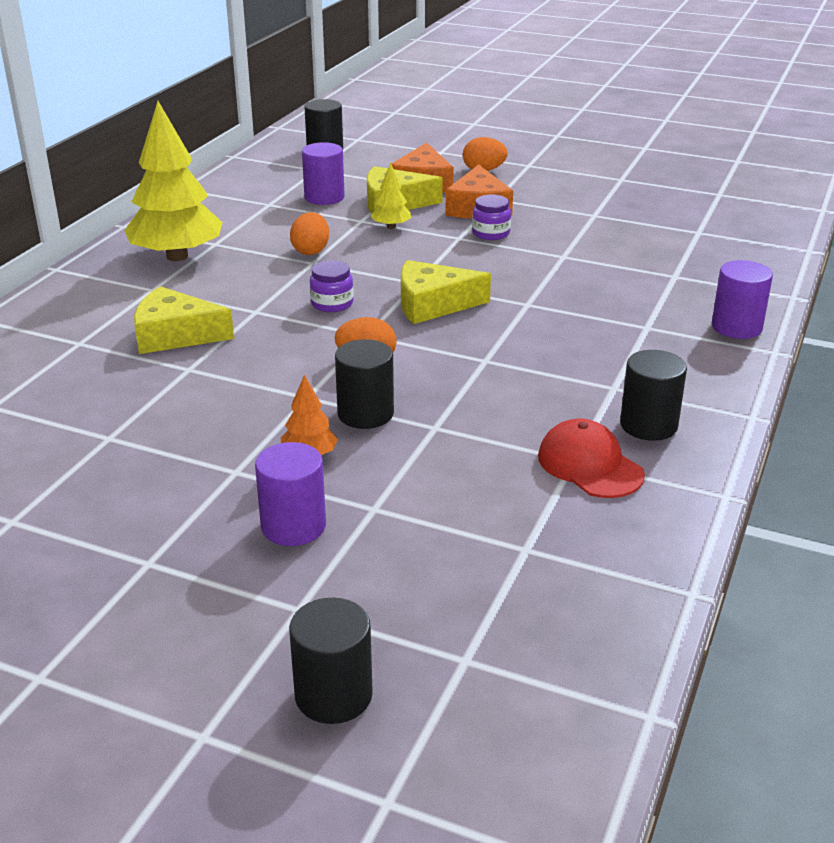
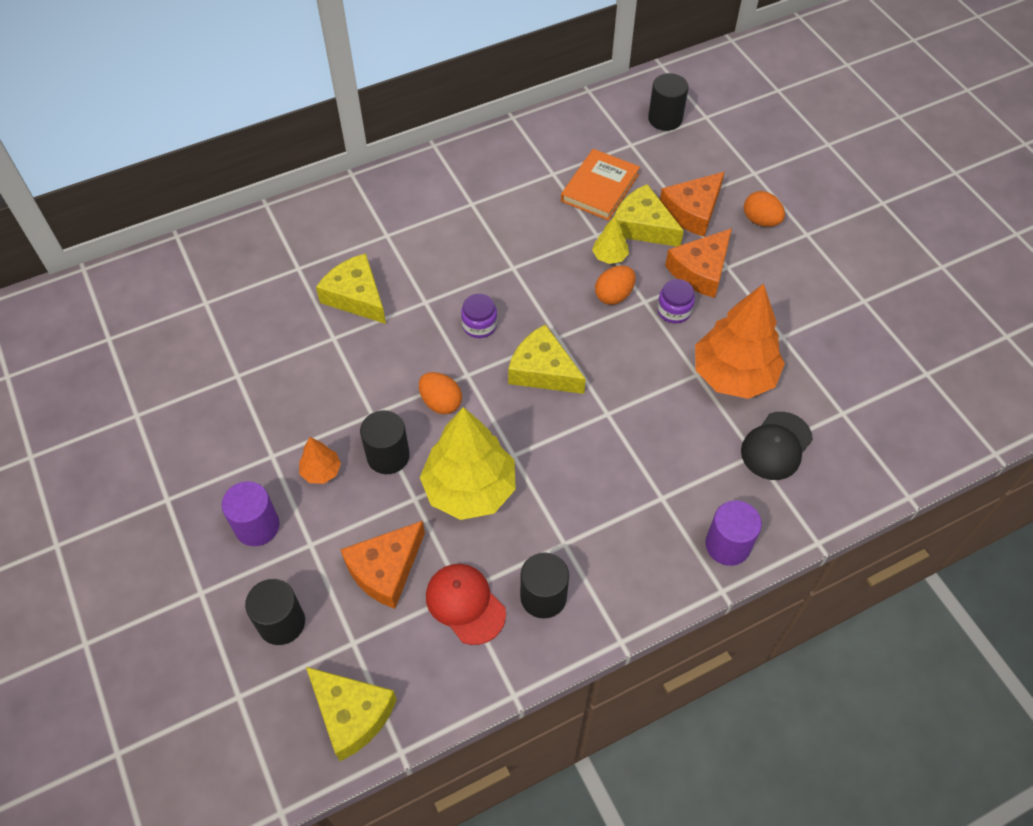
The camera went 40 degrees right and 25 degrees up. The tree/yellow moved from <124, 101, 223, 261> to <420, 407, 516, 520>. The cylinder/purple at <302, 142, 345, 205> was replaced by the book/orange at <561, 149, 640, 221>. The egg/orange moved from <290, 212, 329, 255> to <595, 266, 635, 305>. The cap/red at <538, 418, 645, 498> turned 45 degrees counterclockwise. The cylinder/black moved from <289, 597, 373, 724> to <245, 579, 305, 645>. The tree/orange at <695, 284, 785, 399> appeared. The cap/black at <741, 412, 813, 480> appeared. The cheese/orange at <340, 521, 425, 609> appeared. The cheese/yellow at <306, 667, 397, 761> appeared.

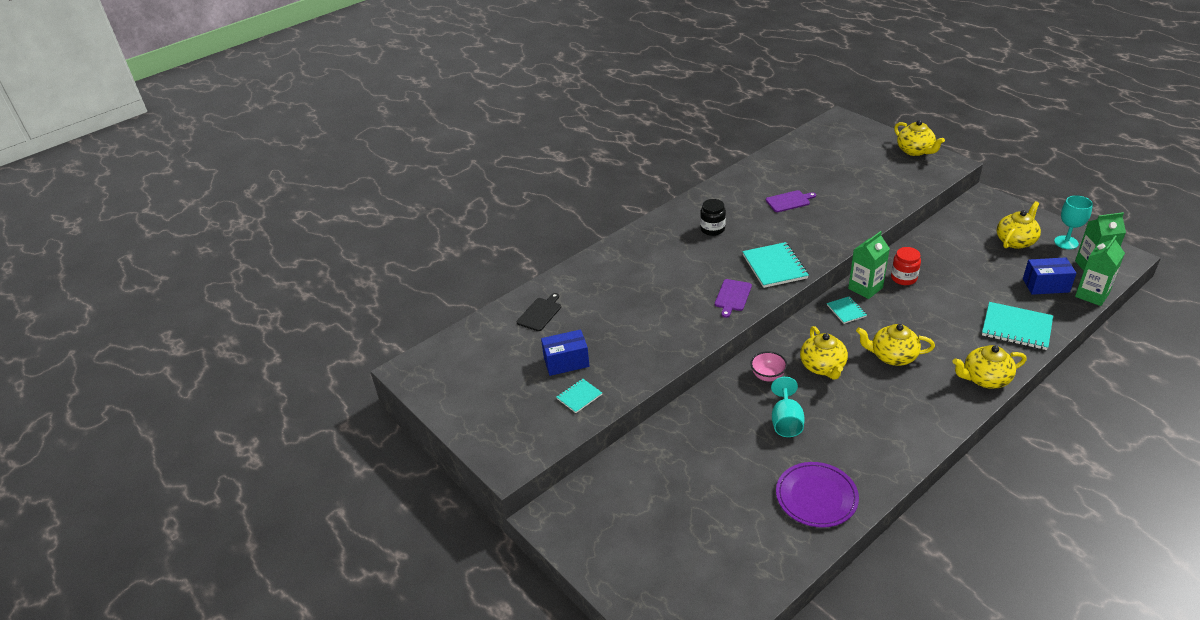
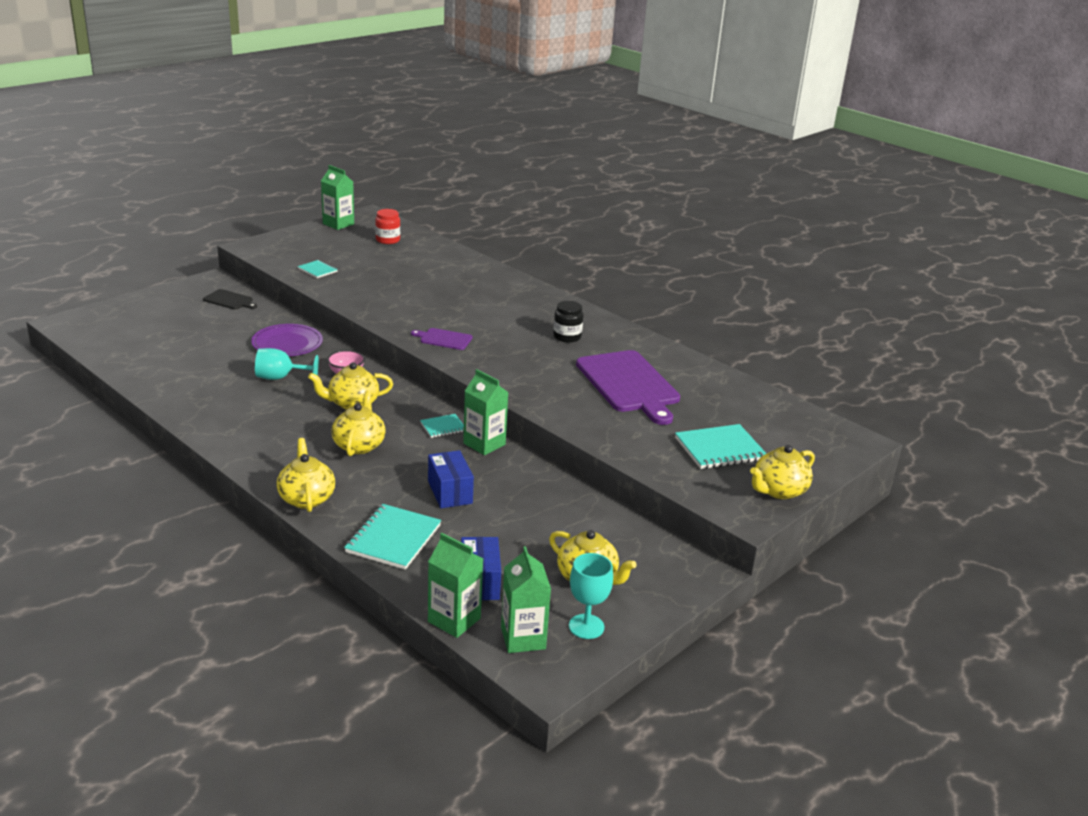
The camera went 80 degrees right and 10 degrees down. The cutting board/purple at <766, 190, 816, 212> changed to 2.17 times the size. The notebook/turquoise moved from <742, 242, 809, 288> to <675, 424, 767, 469>. The jar/red moved from <891, 247, 921, 285> to <375, 209, 400, 244>. The cutting board/black moved from <517, 293, 561, 331> to <203, 289, 257, 310>. The box/blue moved from <541, 329, 589, 376> to <428, 450, 474, 508>. The plate/purple moved from <776, 462, 859, 528> to <251, 324, 323, 356>. The carton/green at <321, 165, 354, 230> appeared.

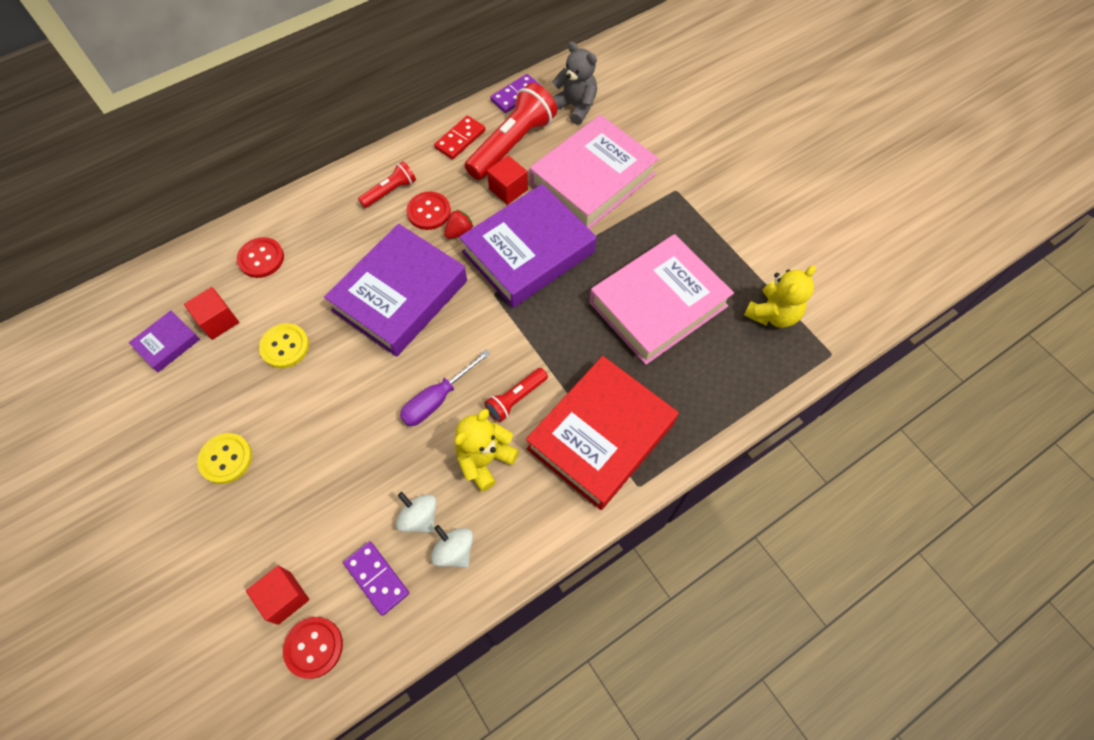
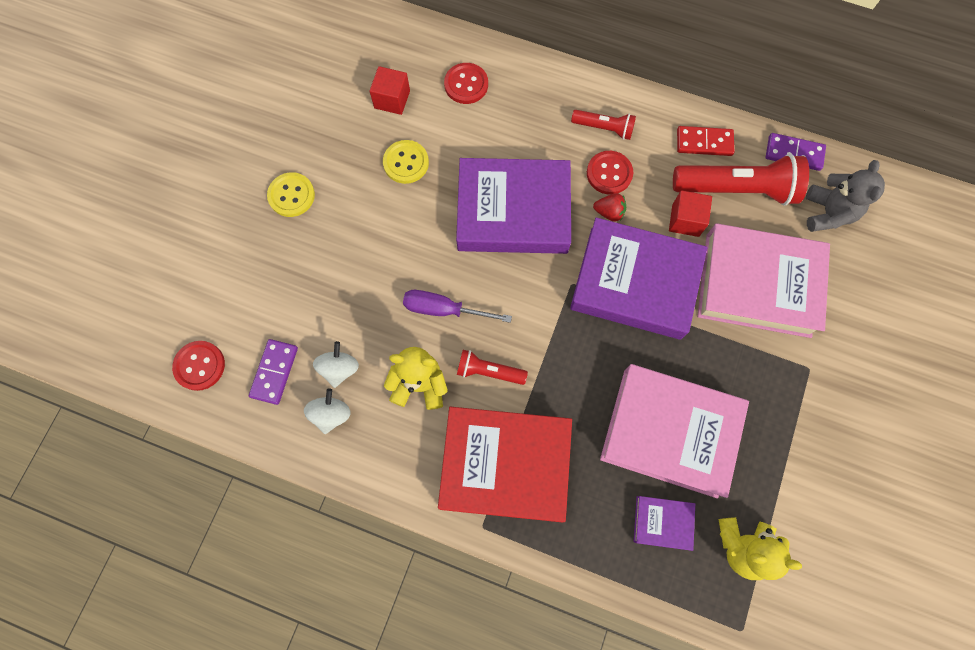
The camera went 55 degrees right and 10 degrees up. The book/purple moved from <129, 310, 200, 372> to <634, 496, 695, 551>. The cube/red at <246, 566, 309, 625> disappeared.

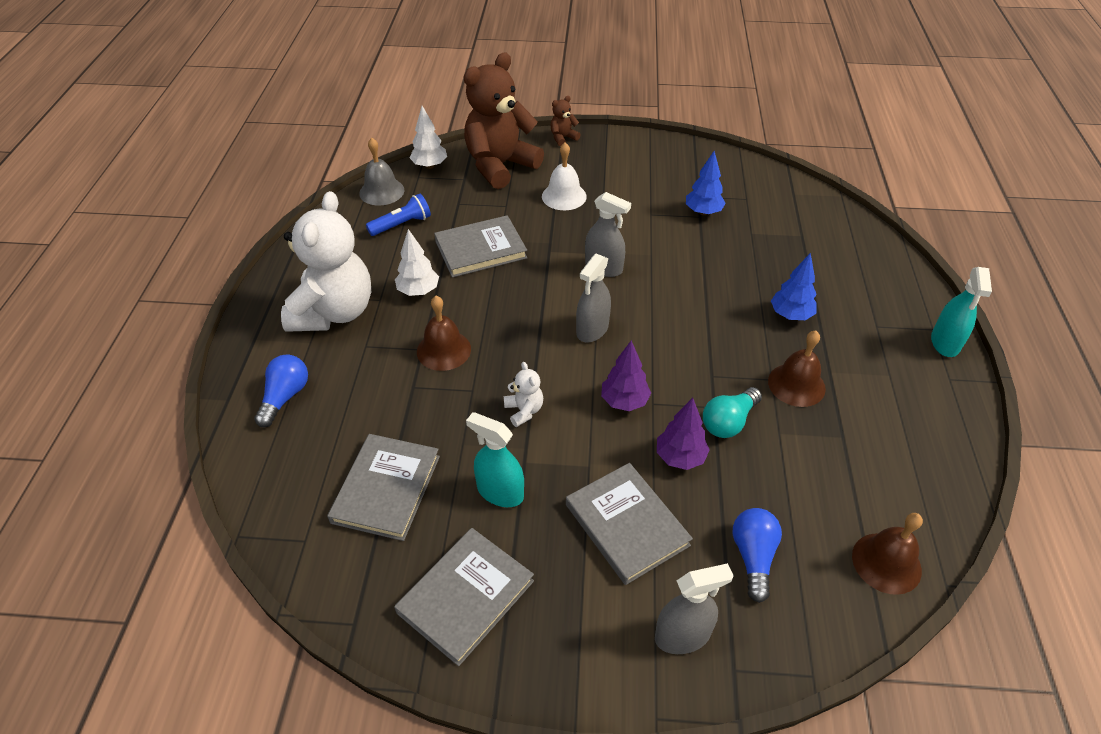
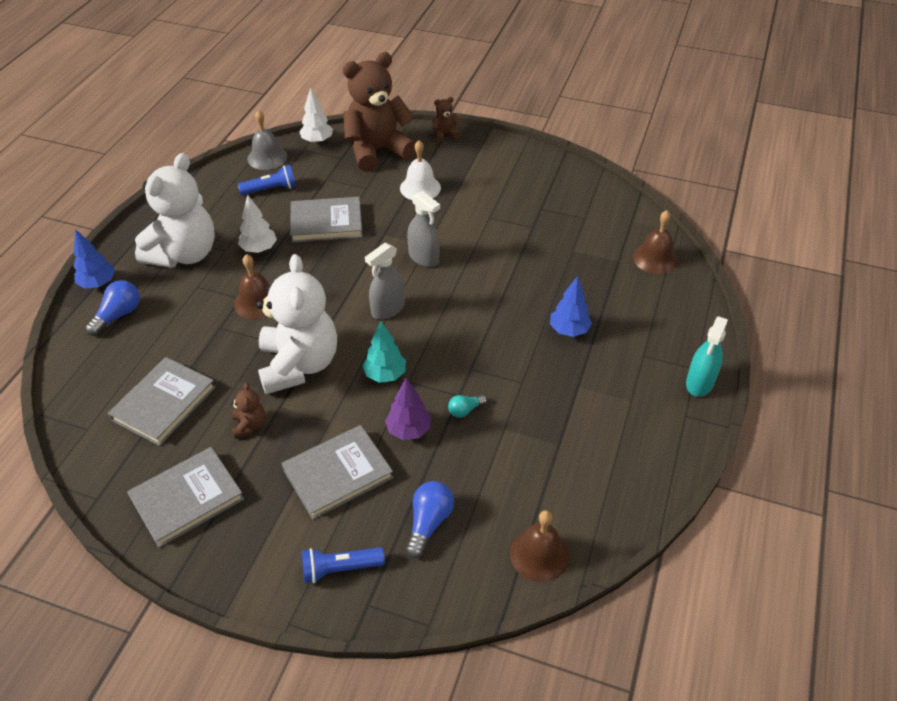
The camera went 15 degrees right and 0 degrees up. The tree/blue moved from <686, 151, 726, 215> to <73, 229, 115, 289>. The bell/brown moved from <768, 331, 826, 407> to <633, 210, 678, 274>. The tree/purple at <601, 340, 651, 411> became the tree/turquoise at <362, 321, 406, 383>. The teddy bear/white at <504, 362, 543, 427> changed to 2.46 times the size. The light bulb/turquoise at <703, 387, 762, 438> changed to 0.60 times the size. The spray bottle/turquoise at <466, 412, 524, 507> was replaced by the teddy bear/brown at <231, 382, 266, 439>. The book/grey at <566, 463, 693, 585> turned 75 degrees clockwise. The spray bottle/grey at <655, 563, 734, 654> was replaced by the flashlight/blue at <302, 547, 385, 584>.

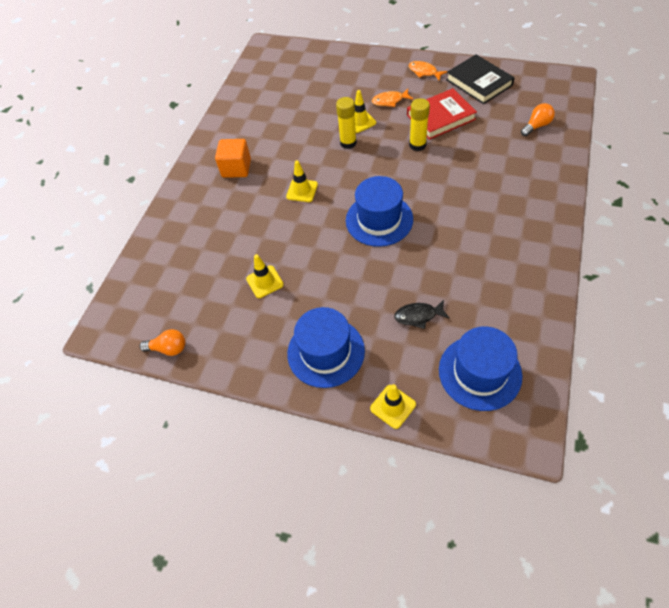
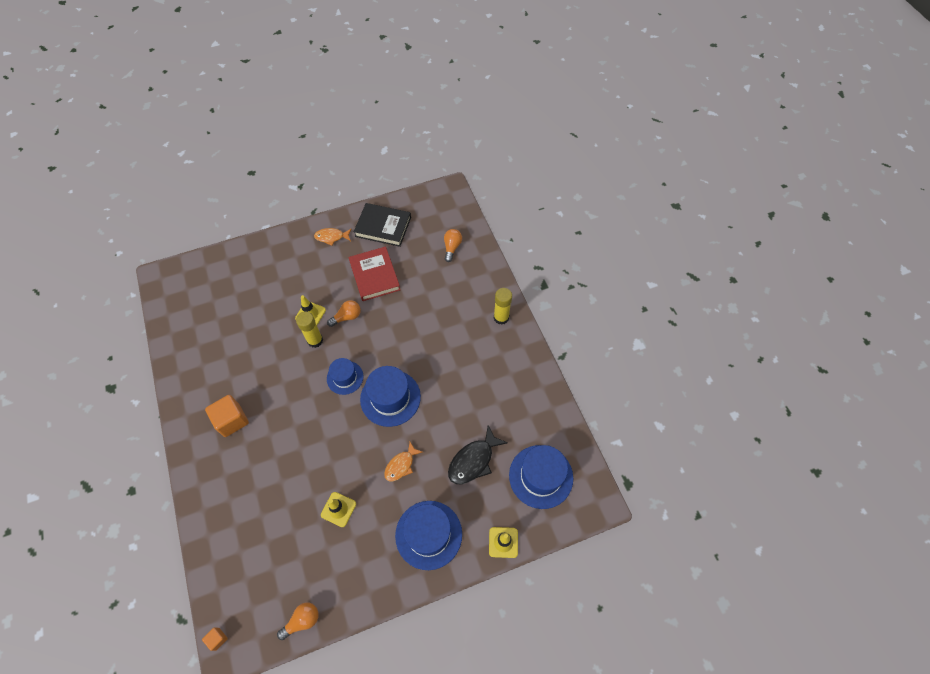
The camera went 45 degrees left and 5 degrees up. The book/red at <407, 88, 477, 140> turned 45 degrees counterclockwise. The fish/orange moved from <372, 89, 413, 107> to <384, 442, 422, 481>. The glue stick/yellow moved from <409, 98, 430, 151> to <494, 288, 512, 325>. The traffic cone/yellow at <286, 160, 318, 202> disappeared. The fish/black at <394, 300, 450, 329> changed to 1.53 times the size. The light bulb/orange at <327, 300, 361, 327> appeared. The hat/blue at <327, 358, 363, 395> appeared. The cube/orange at <202, 627, 228, 651> appeared.

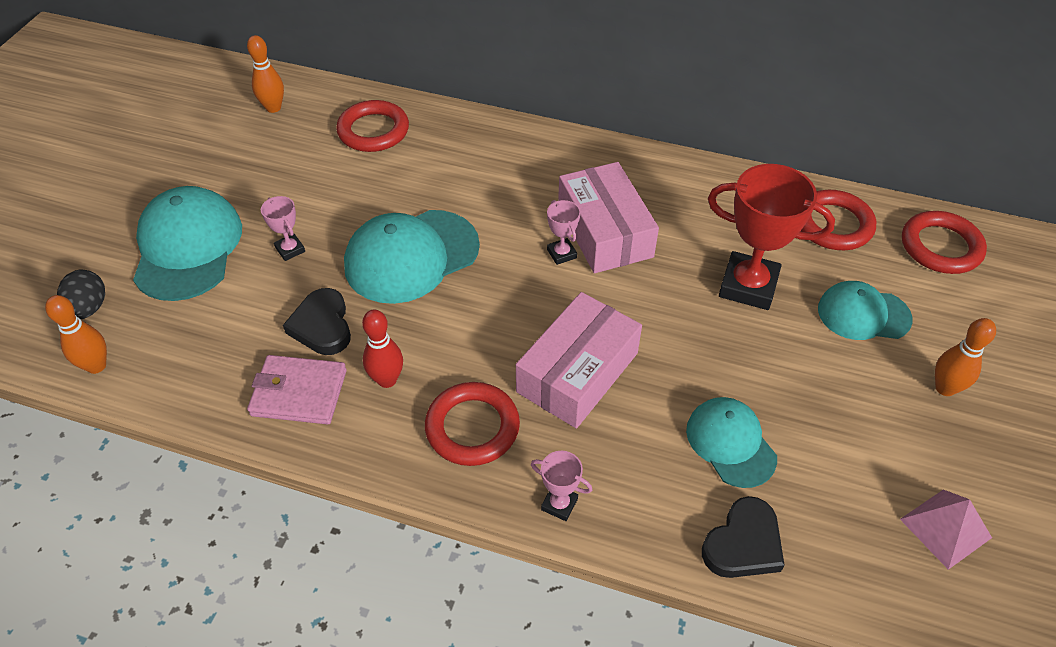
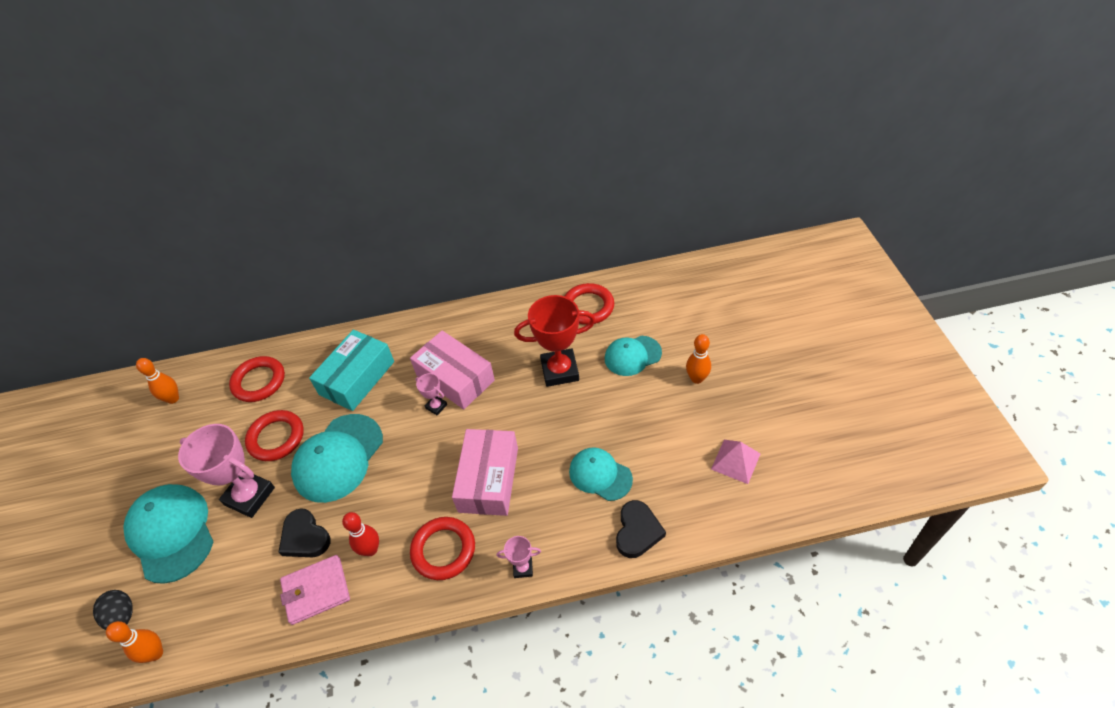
The camera went 25 degrees left and 0 degrees up. The trophy/pink at <261, 196, 305, 261> changed to 2.15 times the size. The ring/red moved from <902, 211, 987, 274> to <245, 410, 304, 461>. The box/turquoise at <309, 330, 394, 411> appeared.

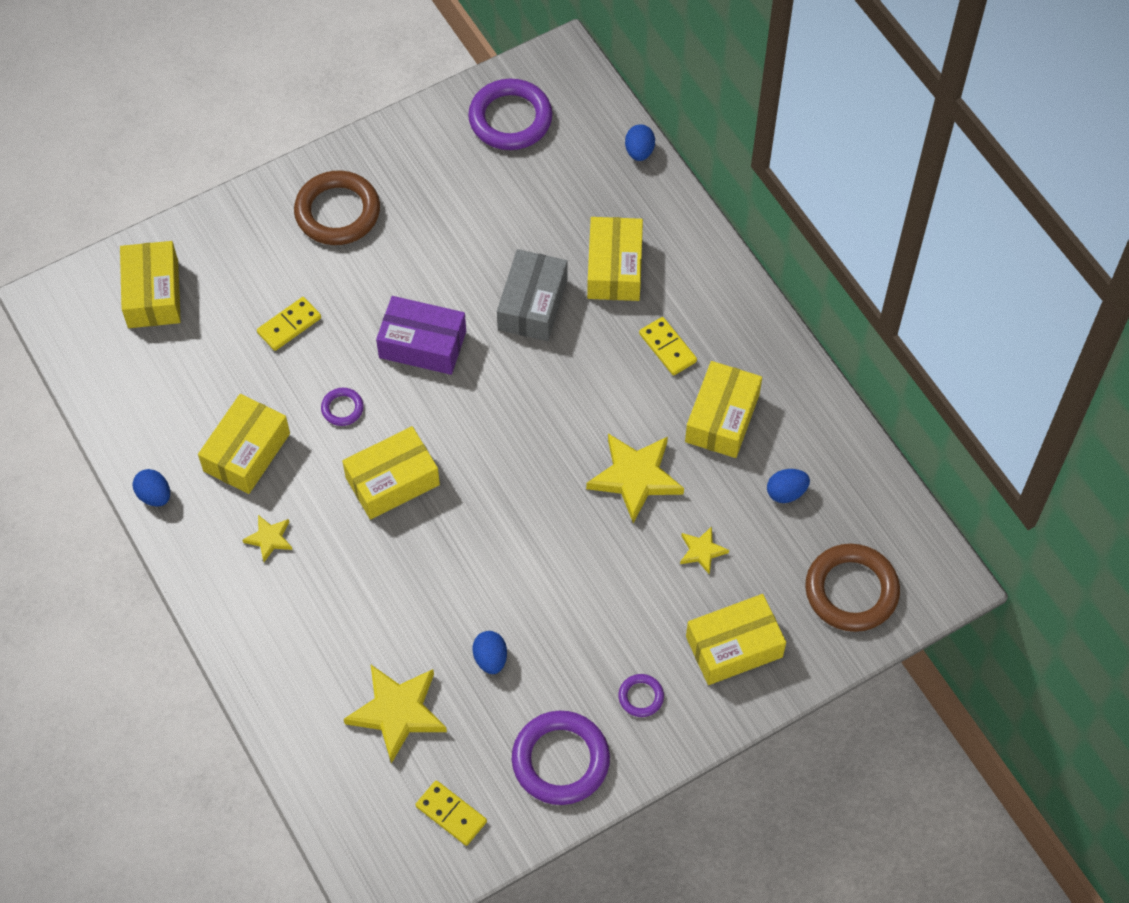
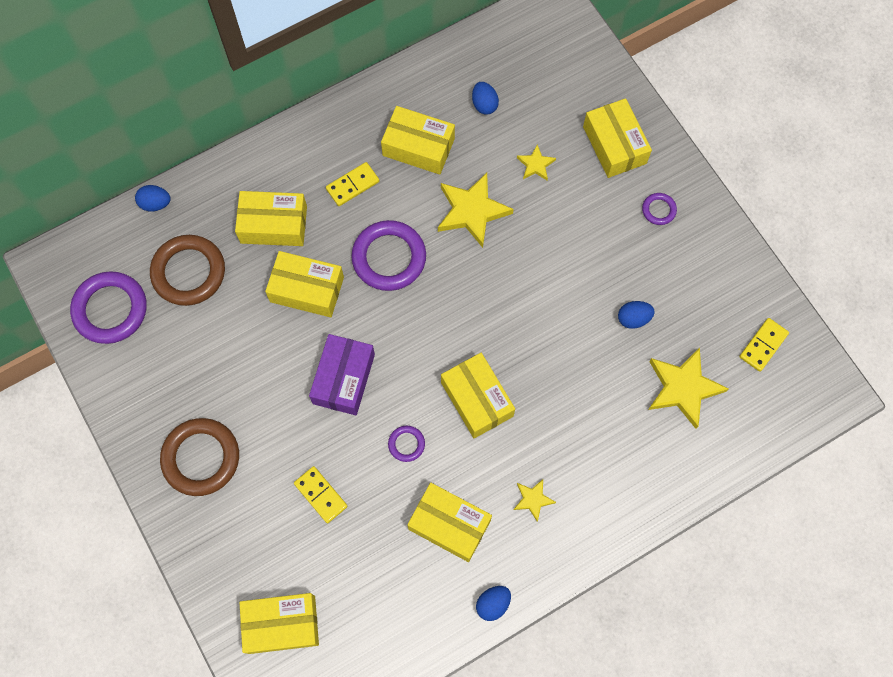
The camera went 90 degrees left and 10 degrees up. The box/grey at <497, 249, 567, 341> became the box/yellow at <265, 251, 344, 317>. The ring/brown moved from <805, 544, 900, 632> to <150, 235, 225, 306>. The ring/purple moved from <512, 711, 610, 805> to <351, 220, 426, 291>.

